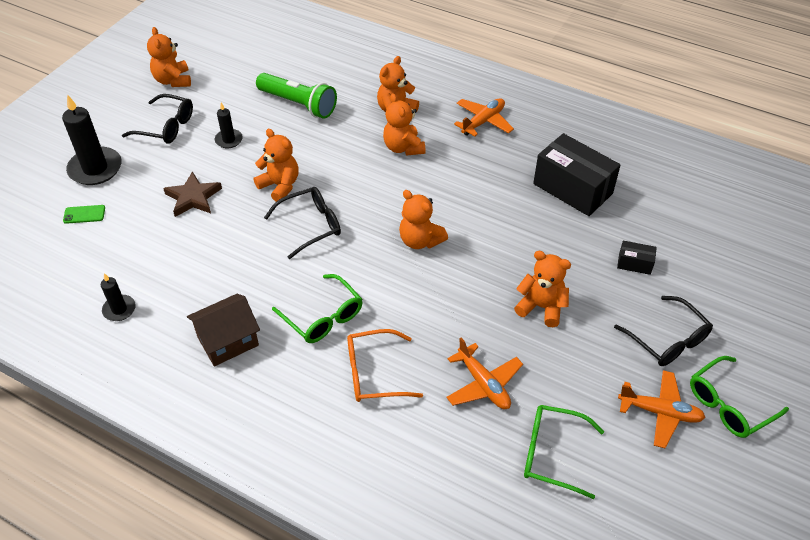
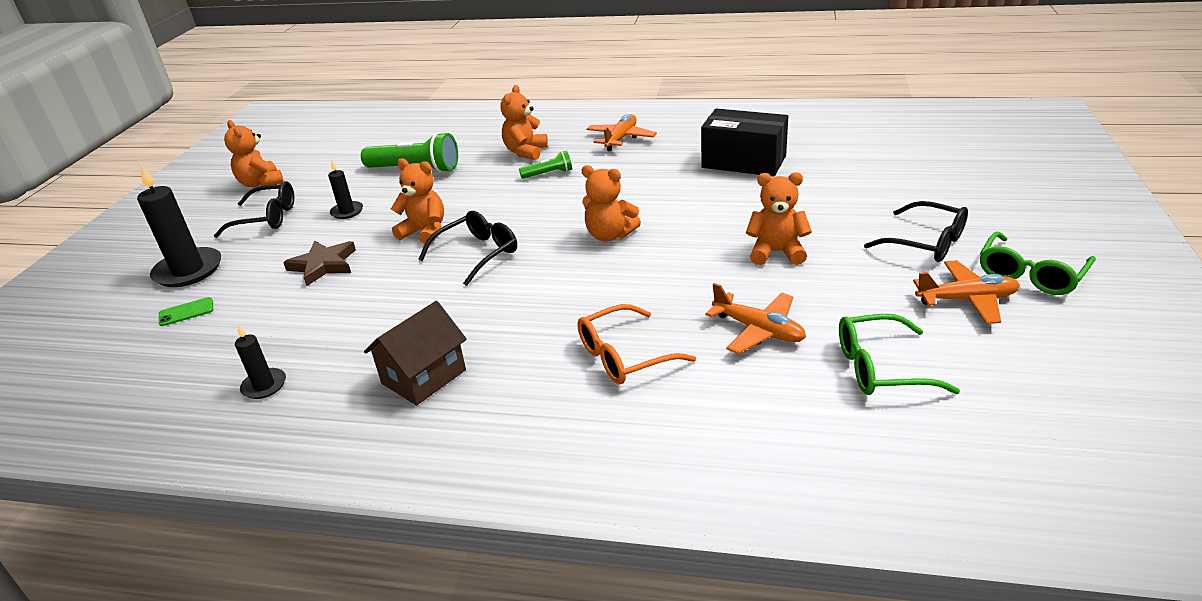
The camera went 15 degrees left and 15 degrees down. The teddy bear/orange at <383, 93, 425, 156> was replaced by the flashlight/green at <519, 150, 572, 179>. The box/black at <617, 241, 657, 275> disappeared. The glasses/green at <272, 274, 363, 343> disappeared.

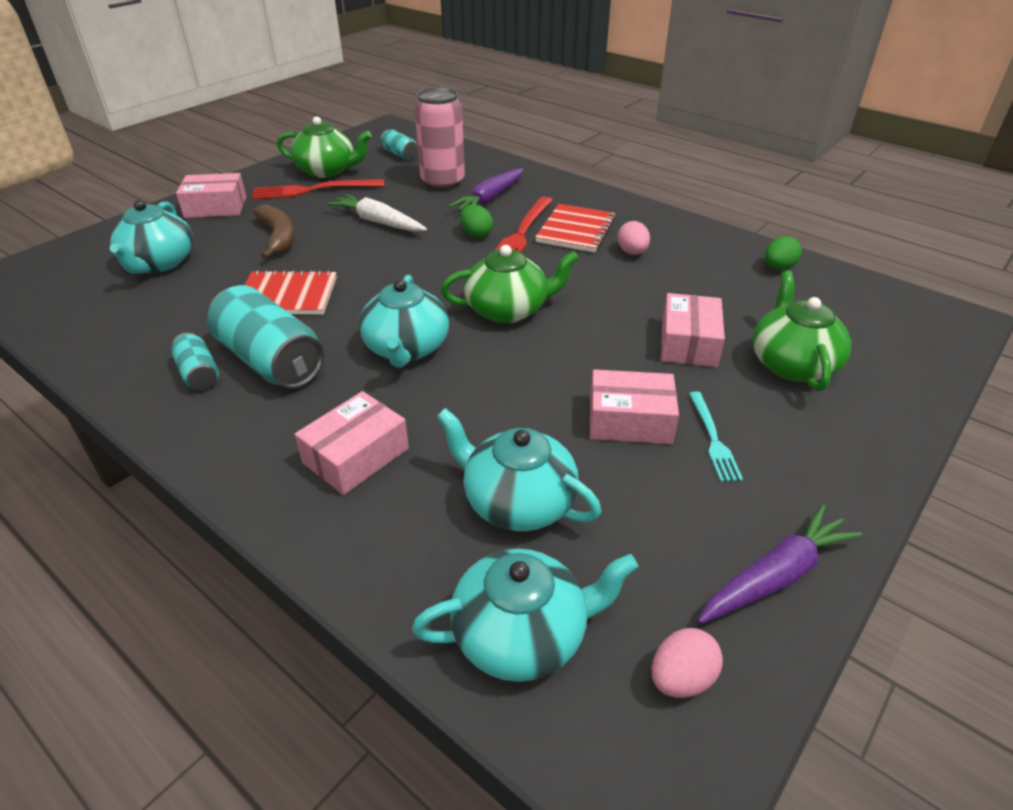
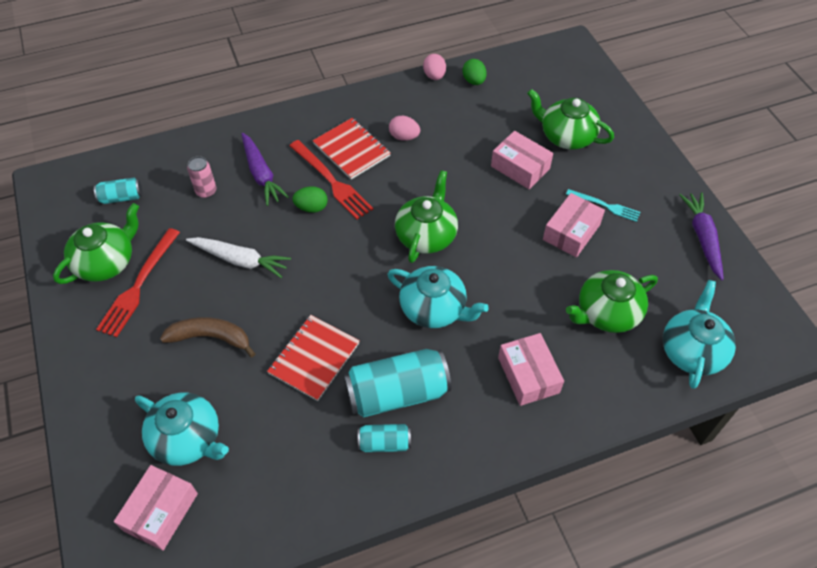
The camera went 60 degrees left and 15 degrees up. The can/pink at <414, 87, 465, 191> changed to 0.51 times the size. The box/pink moved from <176, 173, 246, 218> to <114, 465, 198, 551>. The carrot/white at <327, 194, 427, 232> turned 135 degrees counterclockwise. The teapot/turquoise at <436, 408, 602, 531> became the teapot/green at <566, 270, 658, 333>. The egg/pink moved from <652, 628, 723, 698> to <423, 54, 446, 80>.

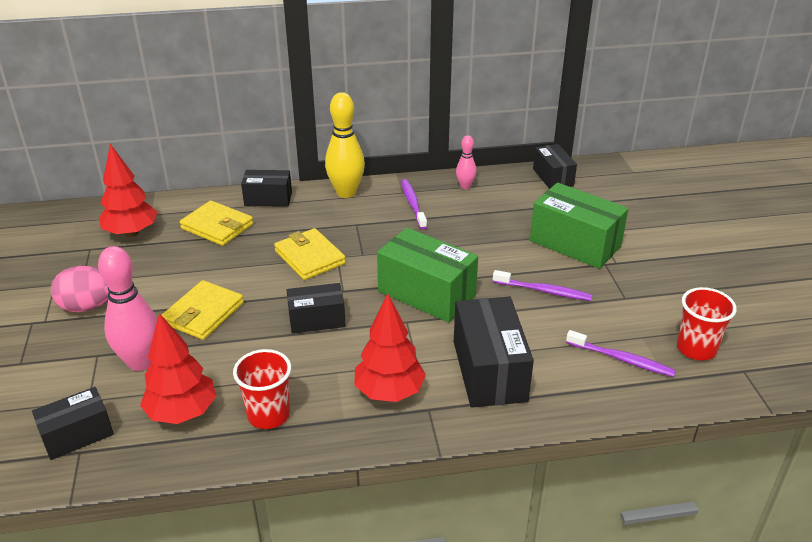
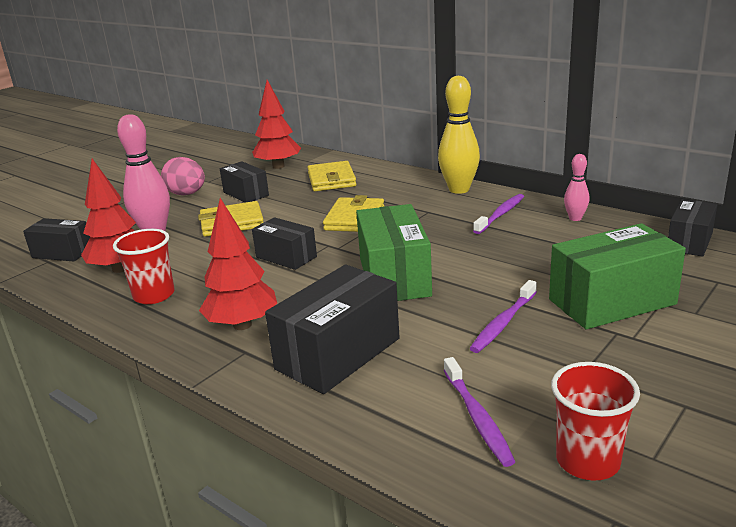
The camera went 50 degrees right and 10 degrees down. The box/black moved from <241, 170, 292, 207> to <220, 161, 269, 203>. The box/green at <530, 183, 628, 269> turned 75 degrees clockwise. The toothbrush/purple at <493, 270, 592, 301> turned 60 degrees clockwise.

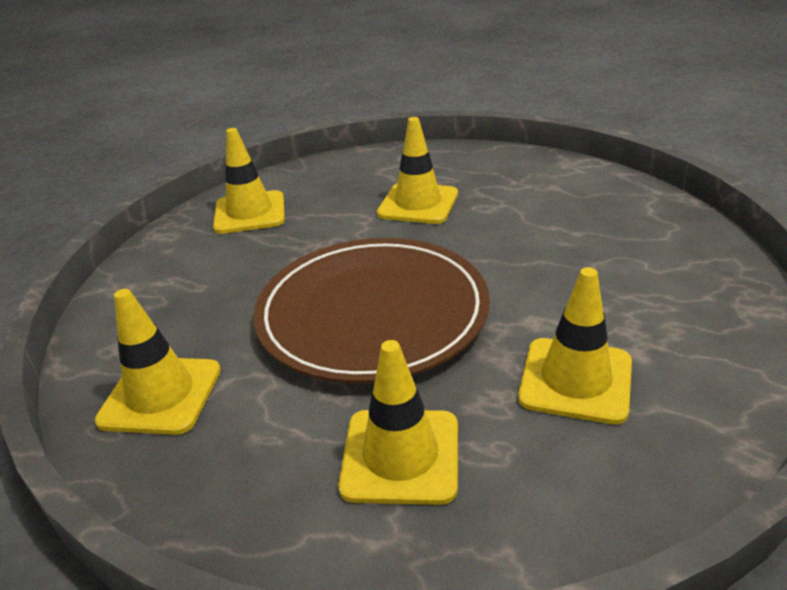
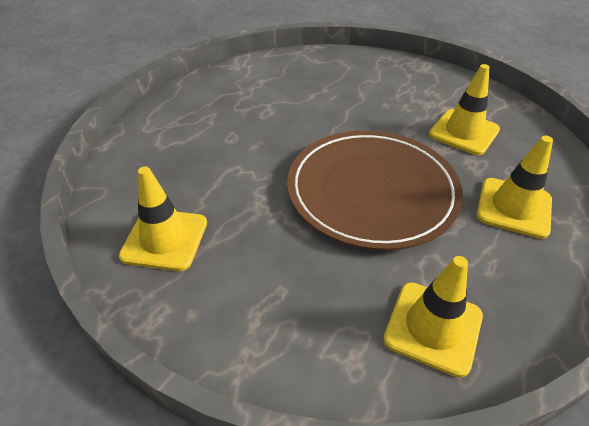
The camera went 75 degrees left and 10 degrees up. The traffic cone/yellow at <377, 117, 458, 224> disappeared.

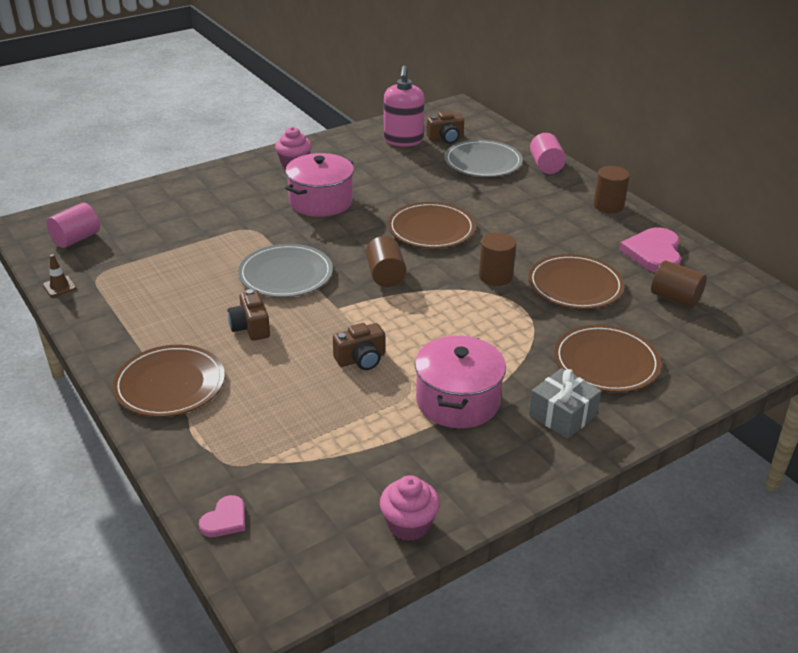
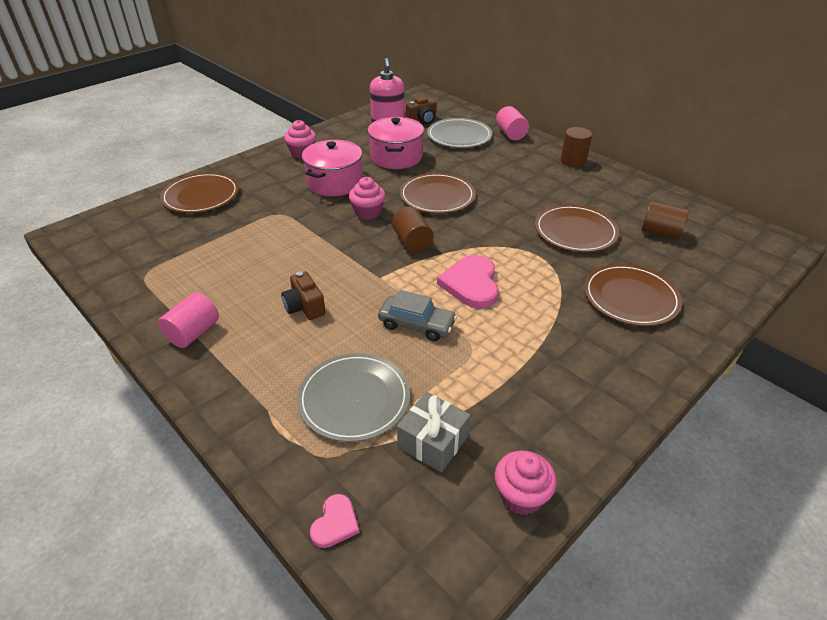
The camera went 10 degrees left and 5 degrees up. The cylinder/pink moved from <46, 203, 100, 248> to <158, 292, 219, 348>. The heart/pink moved from <619, 228, 681, 273> to <437, 255, 499, 309>. The cylinder/brown at <479, 232, 516, 286> disappeared. The plate/grey moved from <238, 244, 333, 297> to <297, 353, 410, 442>. The traffic cone/brown at <43, 254, 76, 297> disappeared. The camera/brown at <333, 323, 385, 370> was replaced by the car/grey at <378, 290, 457, 341>. The pot/pink moved from <415, 335, 506, 428> to <368, 117, 424, 169>. The plate/brown moved from <113, 345, 225, 417> to <160, 172, 239, 213>. The gift/grey moved from <529, 368, 601, 439> to <397, 392, 471, 472>. The cupcake/pink at <349, 177, 386, 220> appeared.

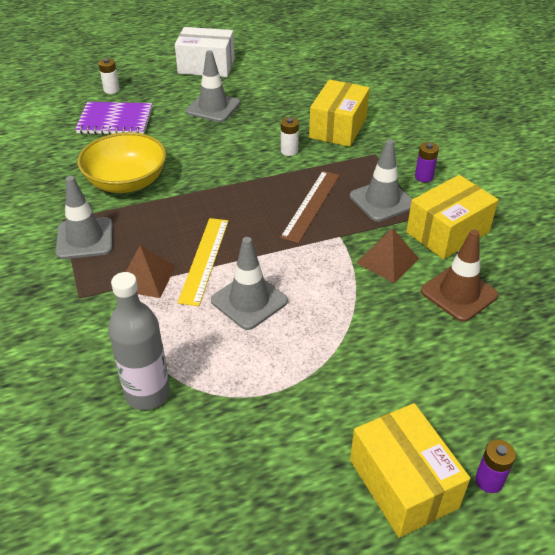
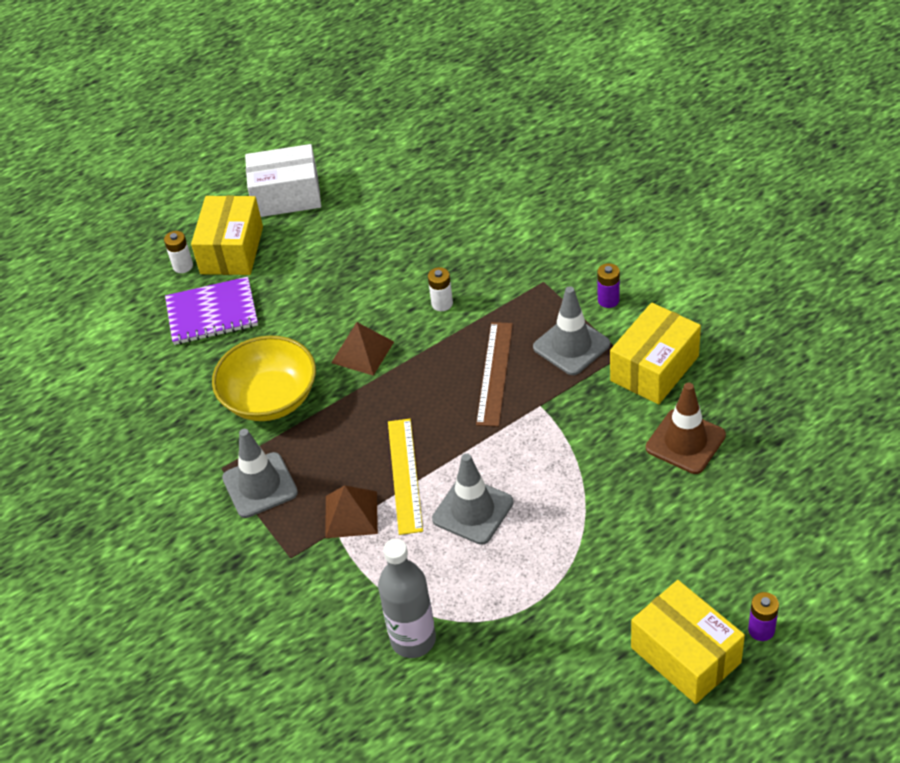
The camera went 10 degrees left and 5 degrees up. The traffic cone/grey at <186, 50, 240, 122> disappeared. The box/yellow moved from <309, 79, 370, 147> to <191, 196, 263, 275>. The pyramid/brown moved from <356, 228, 419, 283> to <331, 322, 394, 376>.

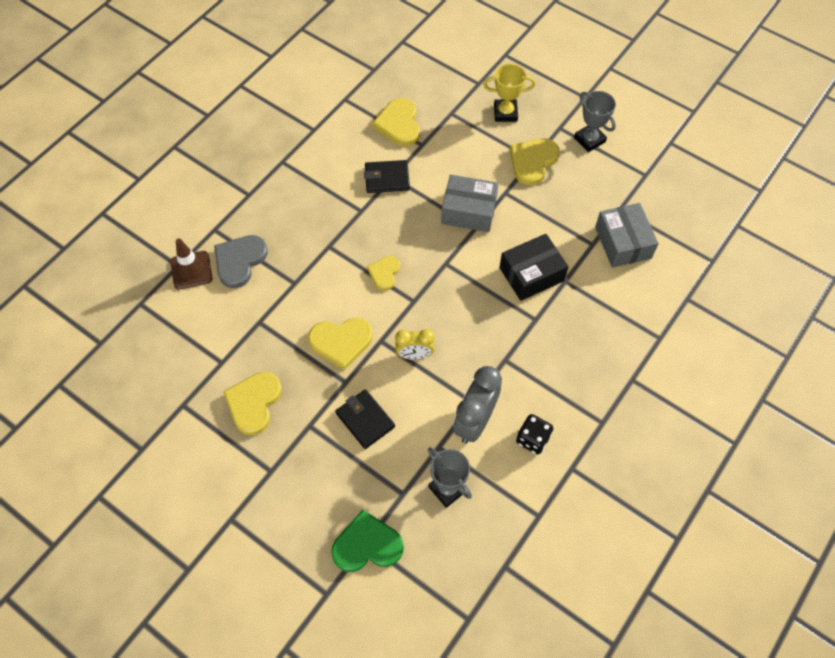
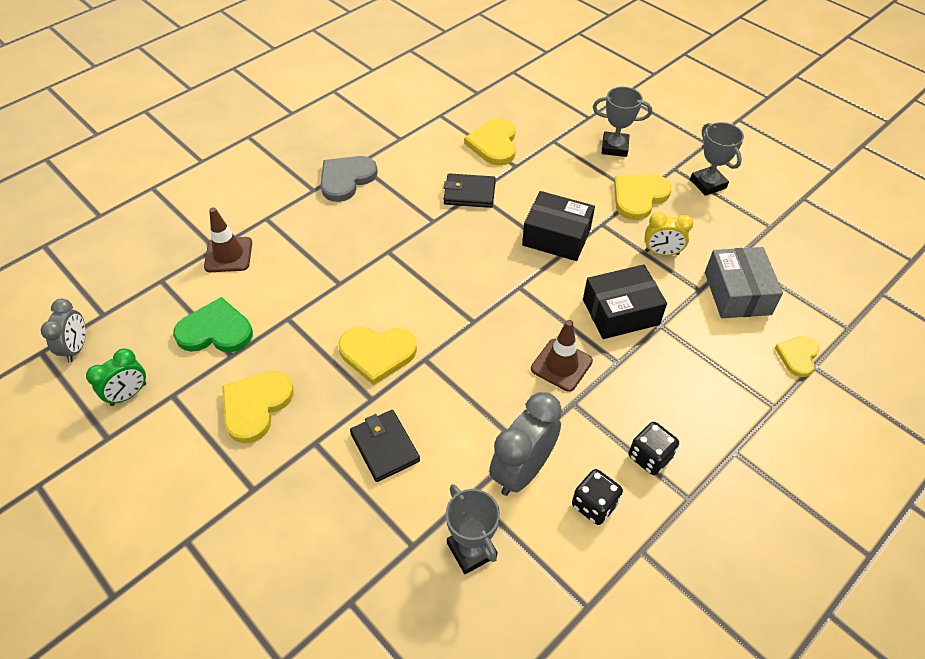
The camera went 10 degrees right and 10 degrees down. The trophy/yellow at <483, 64, 535, 122> became the trophy/grey at <593, 87, 652, 157>. The box/grey at <441, 175, 499, 232> became the box/black at <522, 191, 595, 261>. The heart/grey moved from <214, 235, 268, 288> to <321, 156, 378, 202>. The heart/yellow moved from <367, 256, 400, 291> to <775, 336, 819, 377>. The clock/yellow moved from <395, 329, 435, 359> to <645, 212, 693, 256>. The heart/green moved from <331, 510, 404, 572> to <173, 297, 253, 352>. The clock/grey at <41, 299, 86, 362> appeared. The traffic cone/brown at <531, 320, 593, 392> appeared. The clock/green at <86, 348, 146, 406> appeared. The dice/black at <629, 422, 679, 475> appeared.

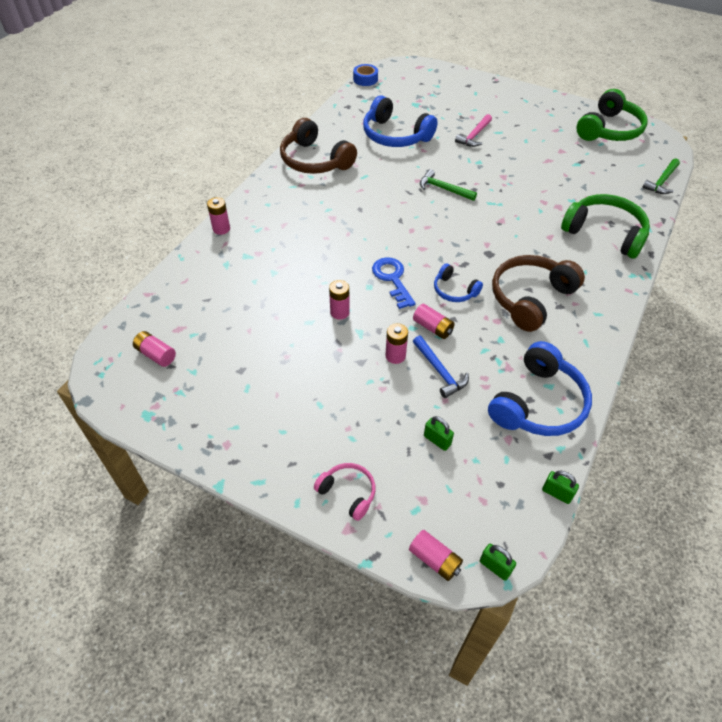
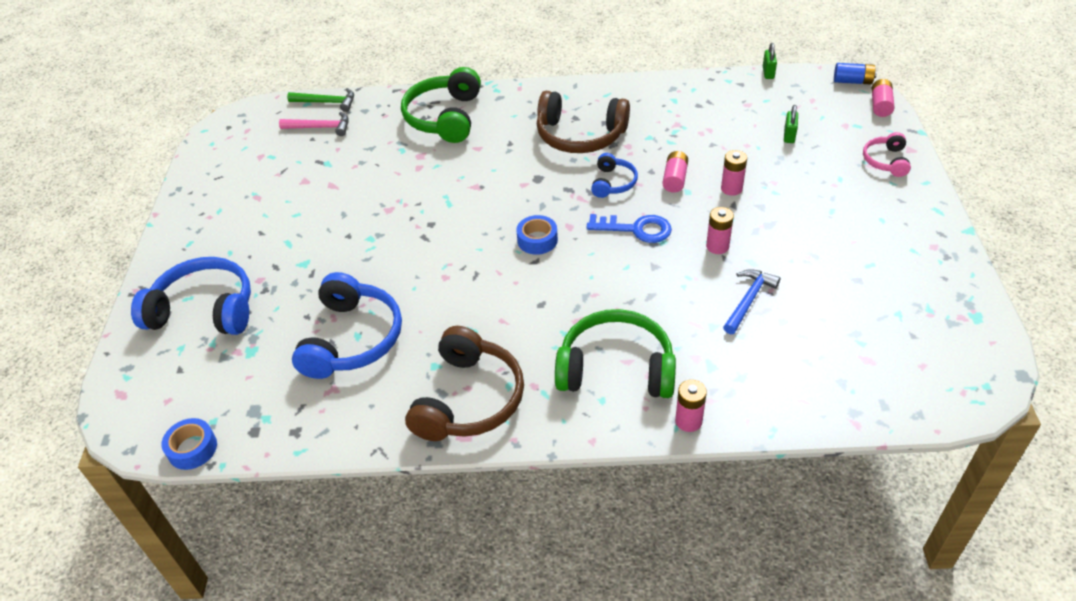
The camera went 115 degrees left and 5 degrees down. The headphones/green moved from <577, 89, 648, 141> to <555, 309, 676, 398>. The hammer/pink moved from <455, 114, 492, 147> to <279, 112, 349, 136>. The hammer/green at <420, 169, 477, 201> disappeared. The key/blue at <372, 257, 416, 309> turned 120 degrees counterclockwise. The battery/pink at <133, 331, 176, 367> disappeared. The hammer/blue moved from <413, 336, 469, 398> to <723, 269, 780, 334>. The headphones/blue moved from <488, 341, 592, 436> to <131, 257, 251, 335>. The padlock/green at <480, 544, 516, 581> was replaced by the battery/blue at <834, 63, 877, 84>. The tape/blue at <516, 215, 558, 255> appeared.

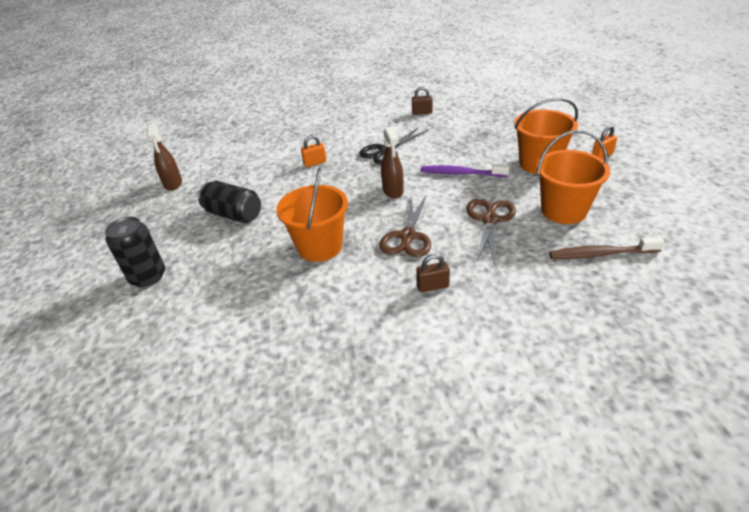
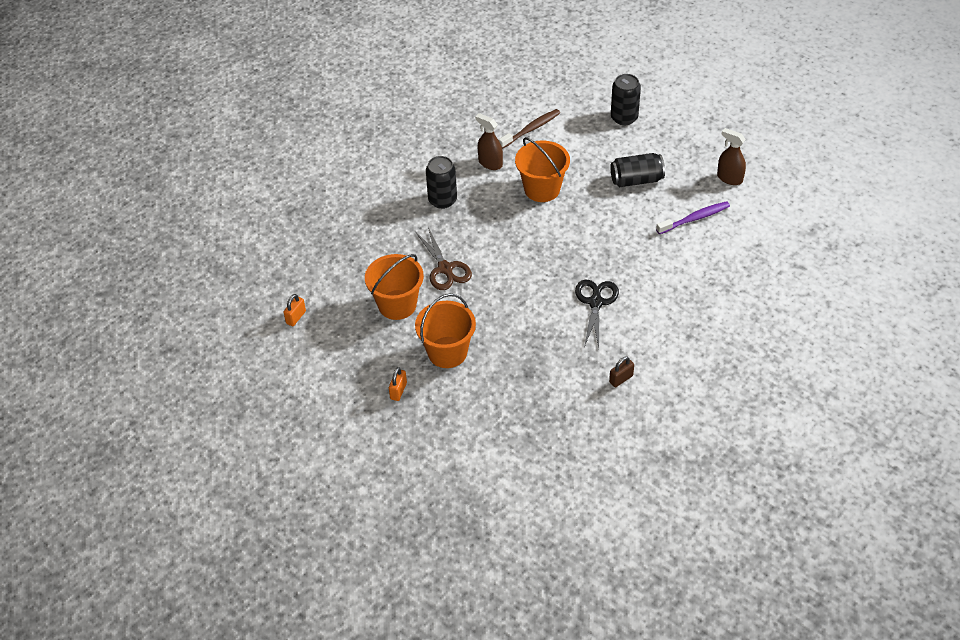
The camera went 140 degrees right and 10 degrees up. The spray bottle/brown moved from <381, 127, 404, 198> to <475, 113, 503, 170>. The padlock/orange moved from <301, 135, 326, 167> to <283, 294, 306, 326>. The toothbrush/purple moved from <421, 164, 509, 177> to <656, 201, 730, 234>. The scissors/brown at <379, 196, 431, 257> disappeared. The toothbrush/brown moved from <549, 237, 665, 259> to <498, 109, 560, 149>. The padlock/brown at <416, 254, 450, 293> was replaced by the can/black at <426, 156, 457, 209>.

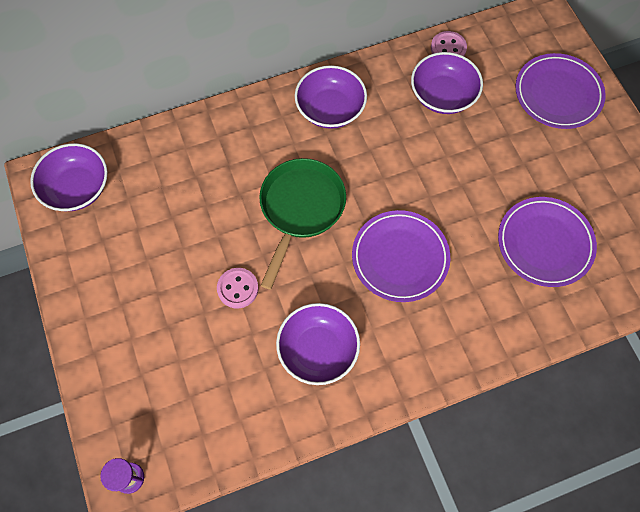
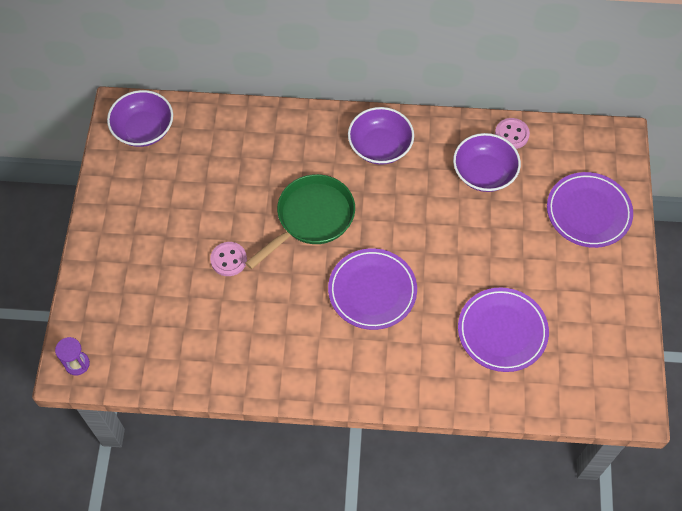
The camera went 25 degrees right and 5 degrees down. The bowl/purple at <276, 303, 360, 385> disappeared.

